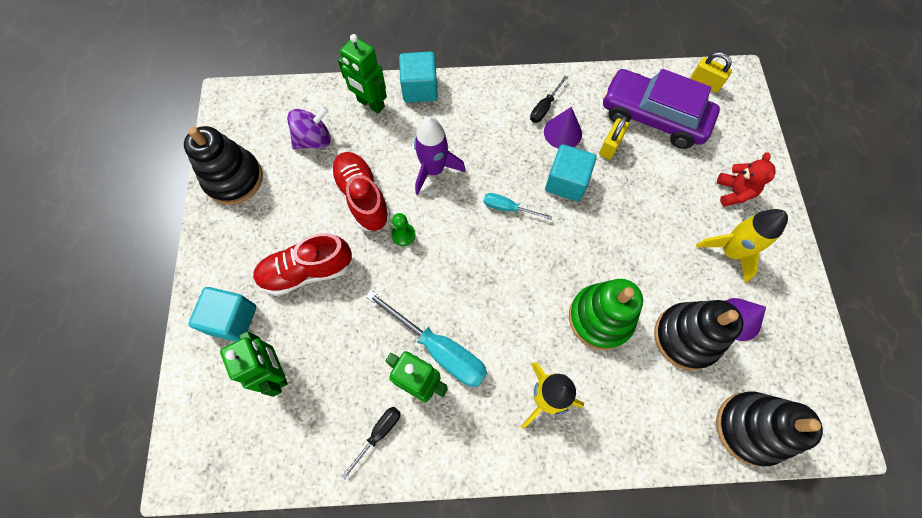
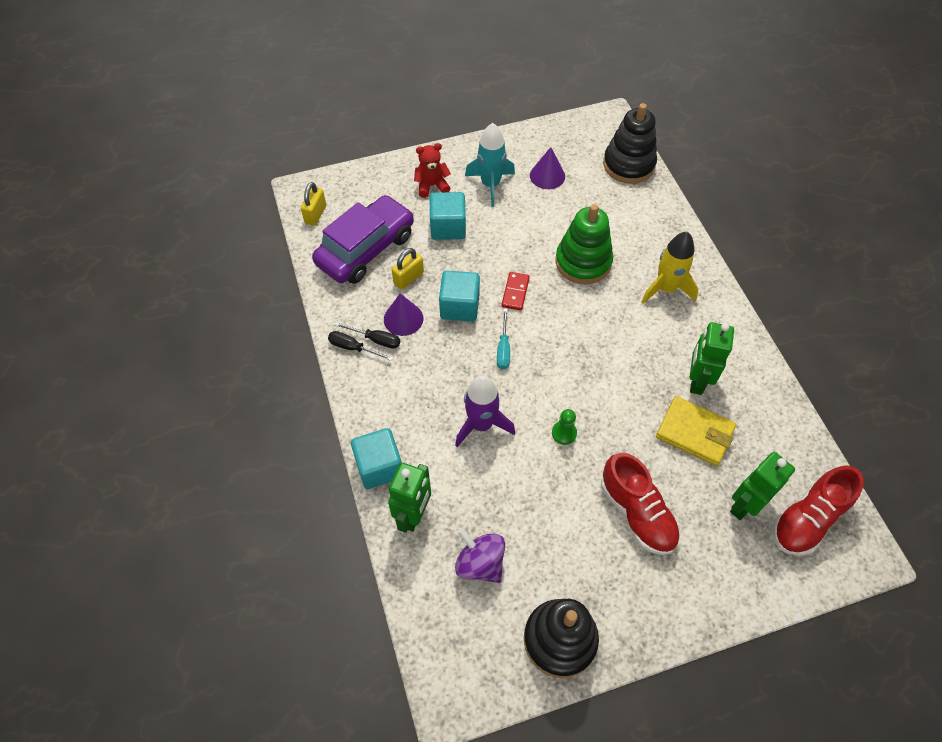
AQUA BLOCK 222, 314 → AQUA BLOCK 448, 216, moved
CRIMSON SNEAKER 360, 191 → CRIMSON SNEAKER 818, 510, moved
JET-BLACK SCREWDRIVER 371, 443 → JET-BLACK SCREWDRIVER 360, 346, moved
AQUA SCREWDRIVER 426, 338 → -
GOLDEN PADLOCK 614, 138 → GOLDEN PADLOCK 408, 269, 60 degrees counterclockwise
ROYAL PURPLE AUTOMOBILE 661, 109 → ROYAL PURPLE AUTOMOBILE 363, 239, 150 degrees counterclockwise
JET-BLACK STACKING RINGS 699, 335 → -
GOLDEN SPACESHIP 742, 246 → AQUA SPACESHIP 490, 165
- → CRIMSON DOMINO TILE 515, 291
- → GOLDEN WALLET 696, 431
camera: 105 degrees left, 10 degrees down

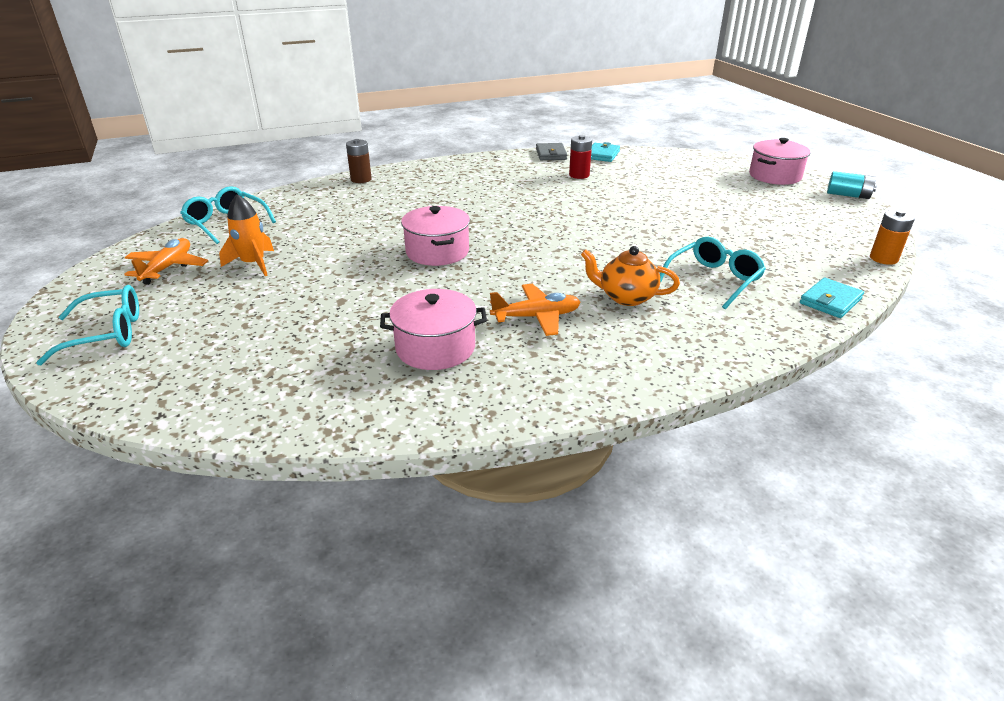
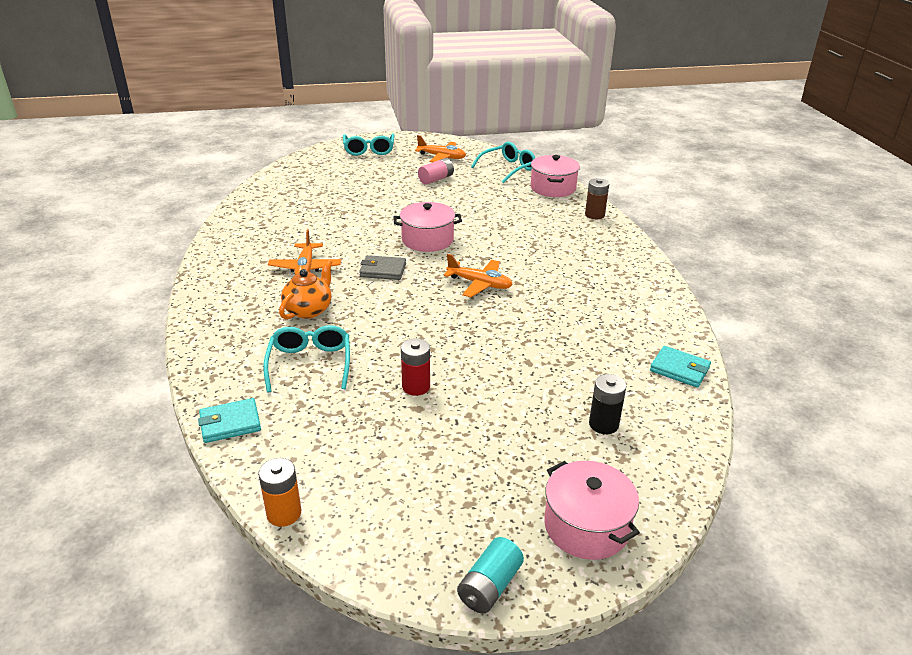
ORANGE-COLOURED SPACESHIP 246, 235 → PINK BATTERY 436, 171
PINK COOKING POT 433, 329 → PINK COOKING POT 555, 176, moved
ASH-GREY WALLET 551, 151 → ASH-GREY WALLET 382, 267, moved
CRIMSON BATTERY 580, 157 → CRIMSON BATTERY 415, 367, moved
AQUA EYEGLASSES 713, 273 → AQUA EYEGLASSES 306, 359, 150 degrees counterclockwise
AQUA WALLET 832, 298 → AQUA WALLET 229, 420, 75 degrees counterclockwise
- → ORANGE-COLOURED TOY PLANE 478, 275
- → JET-BLACK BATTERY 607, 404
camera: 100 degrees right, 0 degrees up

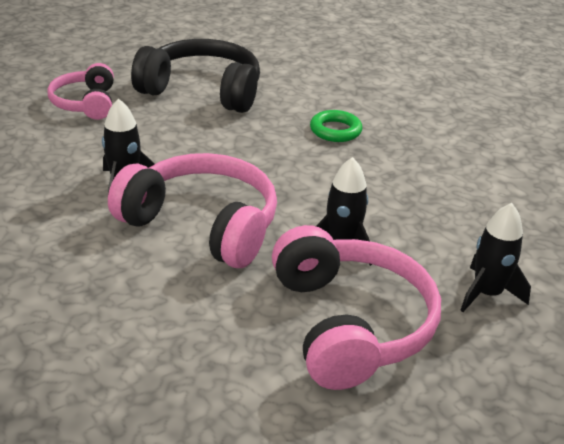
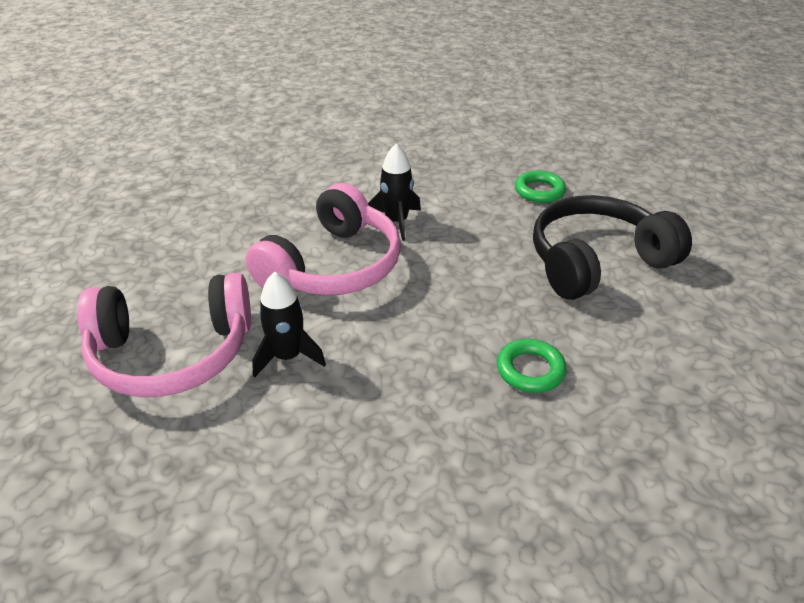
PINK HEADPHONES 80, 91 → LEAF-GREEN HOOP 540, 186
JET-BLACK HEADPHONES 195, 76 → JET-BLACK HEADPHONES 612, 247, 135 degrees counterclockwise
JET-BLACK SPACESHIP 495, 257 → -
camera: 95 degrees right, 5 degrees up

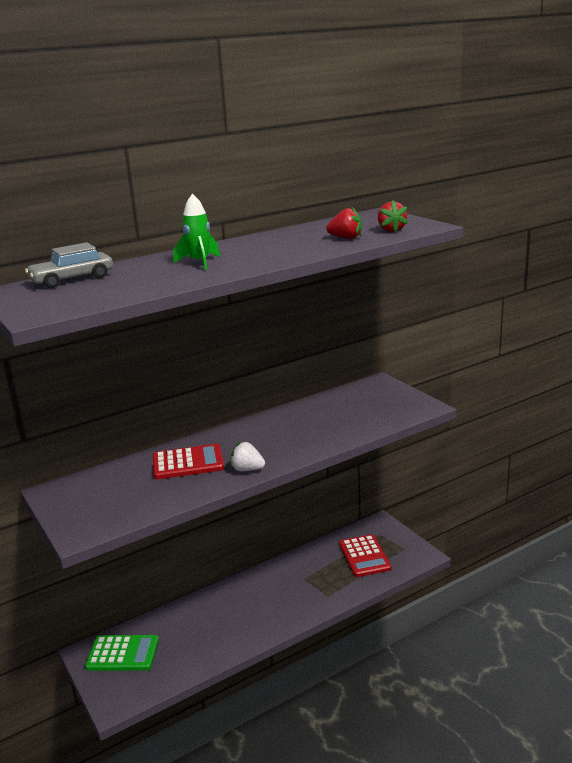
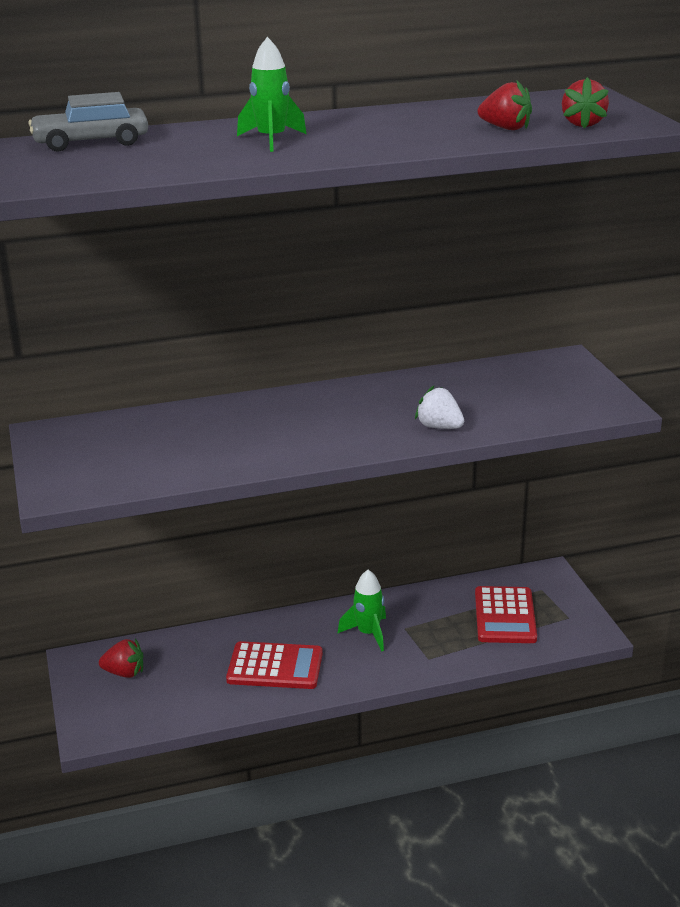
LEAF-GREEN POCKET CALCULATOR 122, 653 → CRIMSON TOY STRAWBERRY 121, 658
CRIMSON POCKET CALCULATOR 188, 461 → CRIMSON POCKET CALCULATOR 274, 665, moved
WHITE TOY STRAWBERRY 247, 456 → WHITE TOY STRAWBERRY 439, 407, moved
- → LEAF-GREEN SPACESHIP 361, 611
camera: 15 degrees right, 5 degrees up

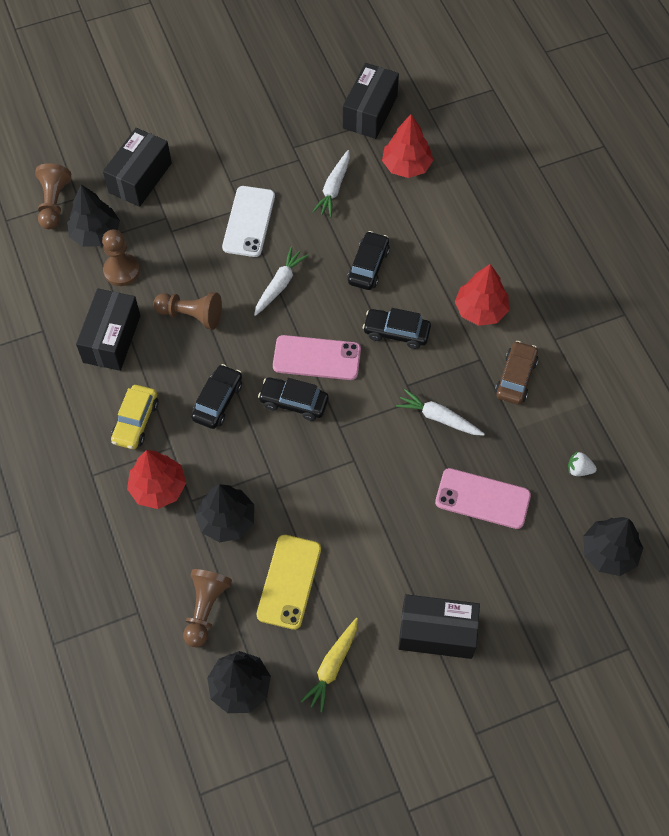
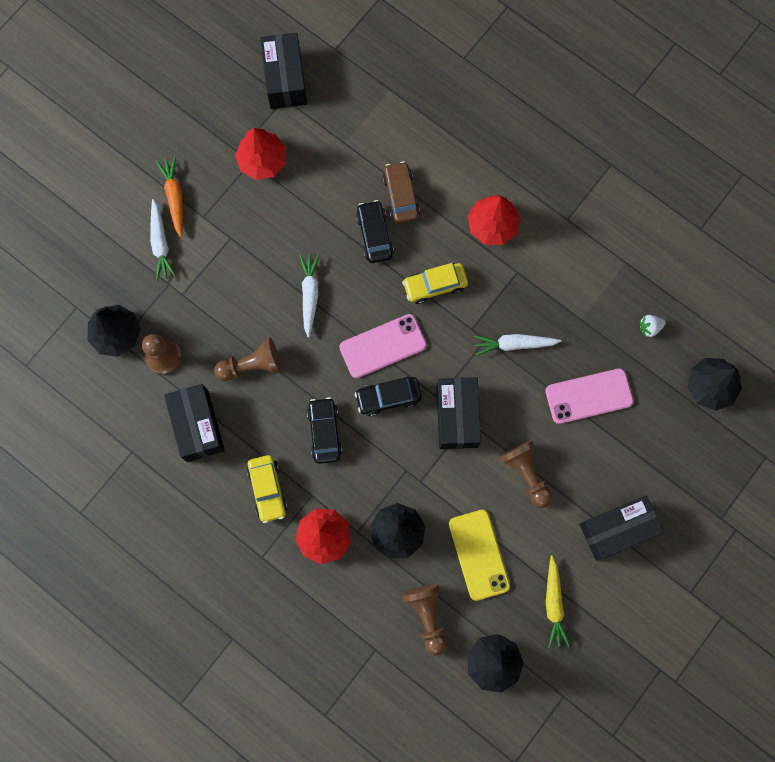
RUSSET PAWN 53, 196 → RUSSET PAWN 525, 474, moved
JET-BLACK PACKAGE 137, 167 → JET-BLACK PACKAGE 458, 413, moved
WHITE SMARTPHONE 248, 221 → -
WHITE CARROT 331, 184 → WHITE CARROT 163, 240, moved
JET-BLACK AUTOMOBILE 397, 328 → GOLDEN AUTOMOBILE 435, 283
CRIMSON FIR TREE 407, 146 → CRIMSON FIR TREE 260, 154, moved
RUSSET AUTOMOBILE 516, 373 → RUSSET AUTOMOBILE 401, 192, moved
- → ORANGE-COLOURED CARROT 169, 197
camera: 30 degrees left, 15 degrees up

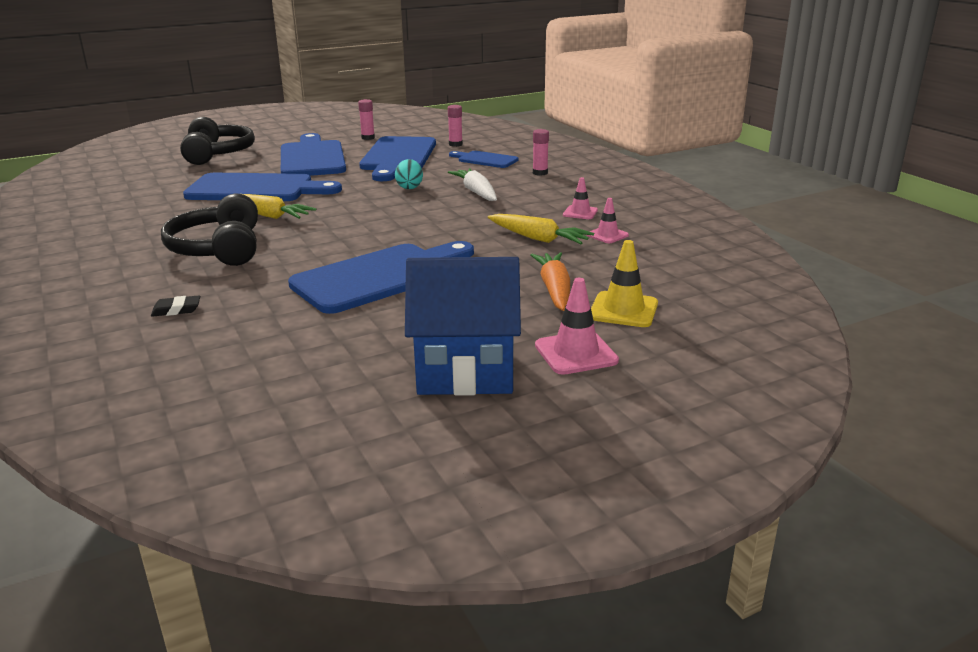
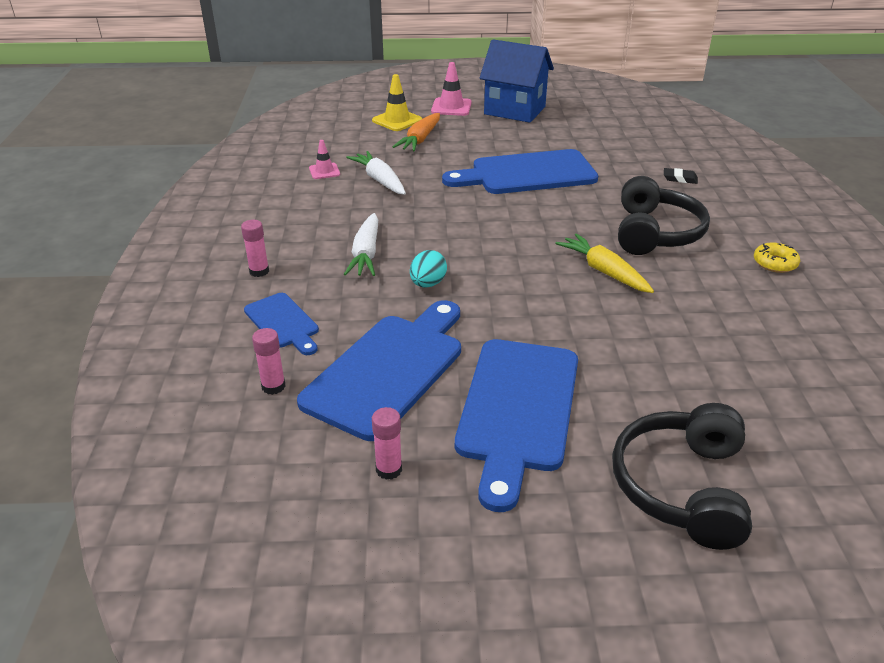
ROYAL BLUE CHOPPING BOARD 262, 187 → -
GOLDEN CARROT 541, 229 → WHITE CARROT 376, 173
PINK ROAD CONE 580, 198 → -
- → GOLDEN GLAZED DONUT 777, 257
camera: 155 degrees left, 10 degrees up

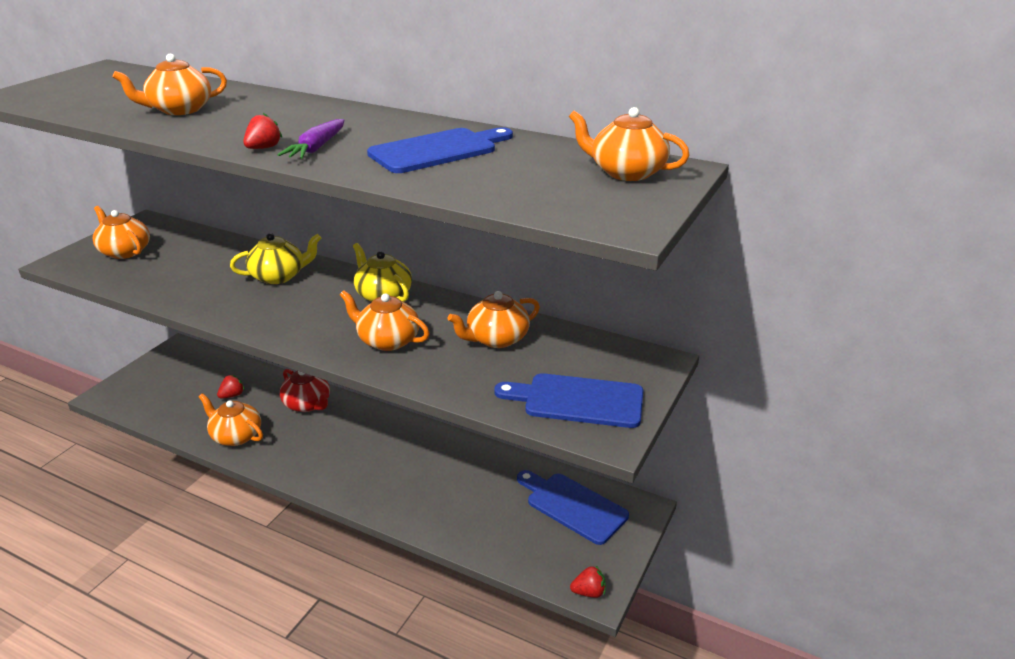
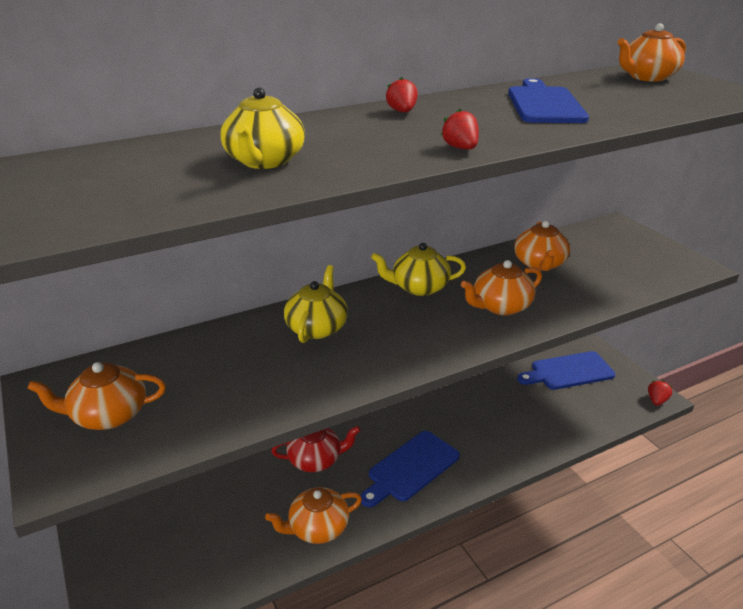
ORANGE-COLOURED CHINA TEAPOT 170, 84 → GOLDEN CHINA TEAPOT 262, 128
CRIMSON TOY STRAWBERRY 231, 387 → CRIMSON TOY STRAWBERRY 402, 94, moved
ROYAL PURPLE CARROT 311, 139 → -
ROYAL BLUE CHOPPING BOARD 569, 400 → ROYAL BLUE CHOPPING BOARD 410, 469, moved
camera: 55 degrees left, 0 degrees up

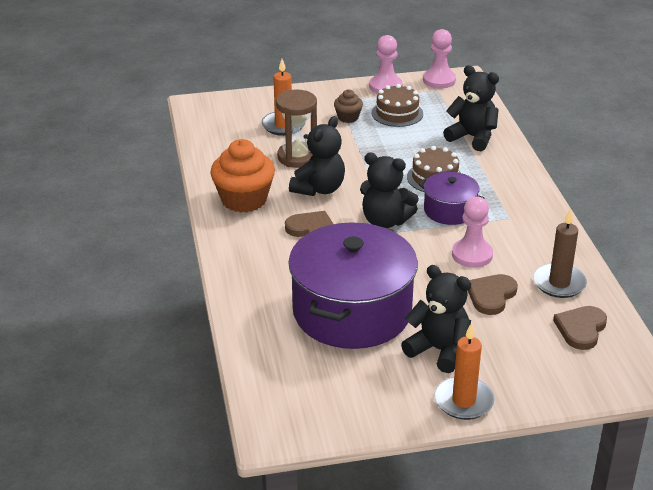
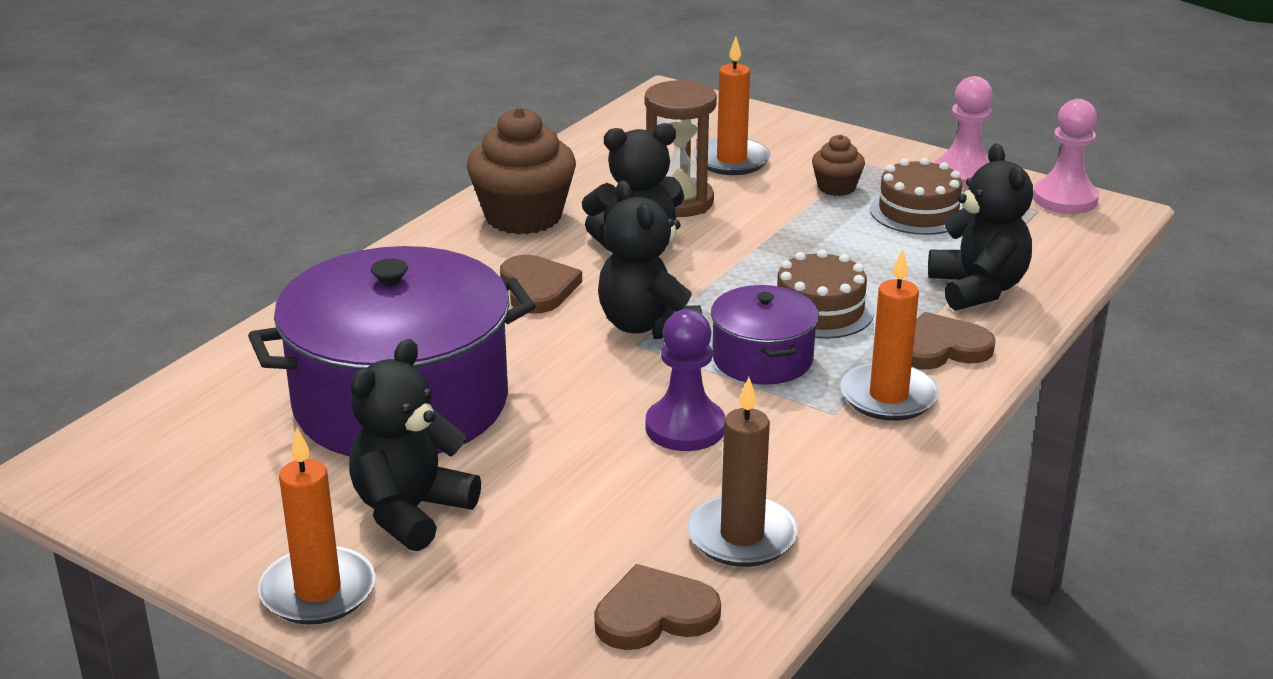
ORANGE-COLOURED MUFFIN 242, 176 → RUSSET MUFFIN 521, 171
JET-BLACK TEDDY BEAR 436, 319 → JET-BLACK TEDDY BEAR 415, 445, 135 degrees counterclockwise
PINK PAWN 472, 232 → ROYAL PURPLE PAWN 685, 380
RUSSET HEART 493, 294 → RUSSET HEART 954, 340, moved
- → ORANGE-COLOURED PILLAR CANDLE 889, 335
camera: 45 degrees right, 5 degrees down

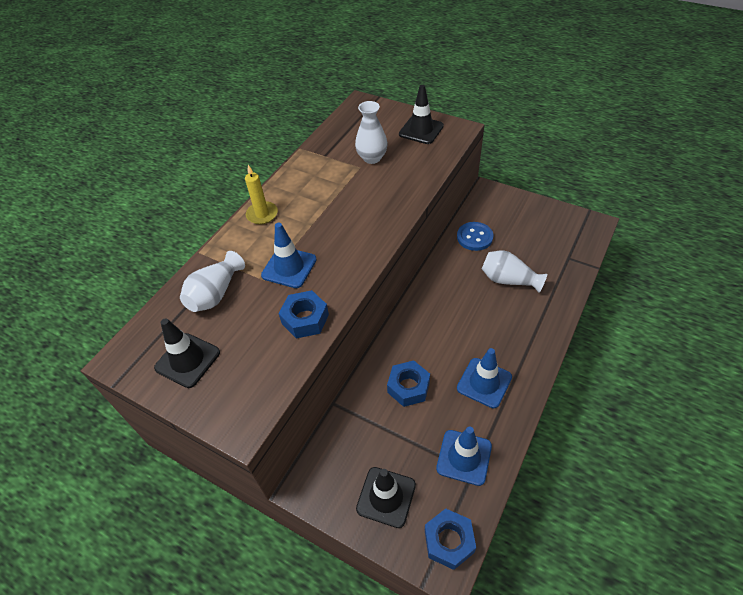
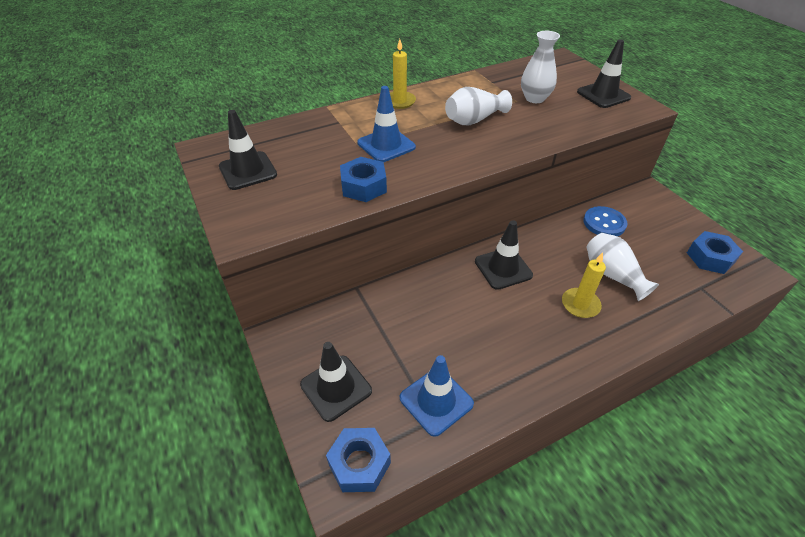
WHITE VASE 212, 281 → WHITE VASE 478, 106, moved
ROYAL BLUE HEX NUT 408, 383 → ROYAL BLUE HEX NUT 715, 252, moved
ROYAL BLUE ROAD CONE 484, 378 → -
- → JET-BLACK ROAD CONE 504, 255
- → GOLDEN PILLAR CANDLE 584, 285
camera: 30 degrees right, 5 degrees down

